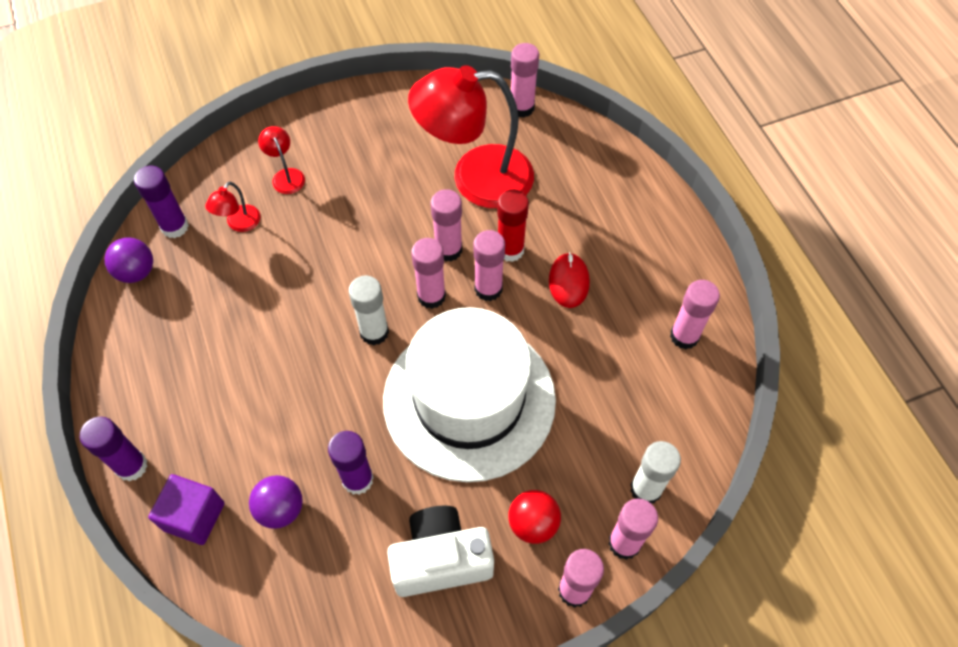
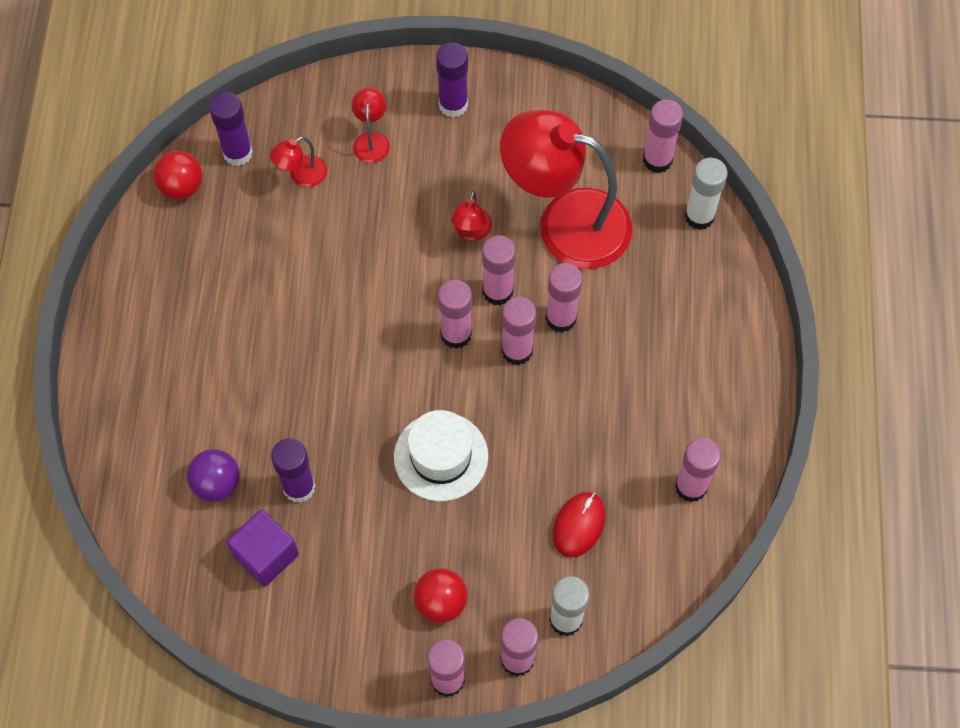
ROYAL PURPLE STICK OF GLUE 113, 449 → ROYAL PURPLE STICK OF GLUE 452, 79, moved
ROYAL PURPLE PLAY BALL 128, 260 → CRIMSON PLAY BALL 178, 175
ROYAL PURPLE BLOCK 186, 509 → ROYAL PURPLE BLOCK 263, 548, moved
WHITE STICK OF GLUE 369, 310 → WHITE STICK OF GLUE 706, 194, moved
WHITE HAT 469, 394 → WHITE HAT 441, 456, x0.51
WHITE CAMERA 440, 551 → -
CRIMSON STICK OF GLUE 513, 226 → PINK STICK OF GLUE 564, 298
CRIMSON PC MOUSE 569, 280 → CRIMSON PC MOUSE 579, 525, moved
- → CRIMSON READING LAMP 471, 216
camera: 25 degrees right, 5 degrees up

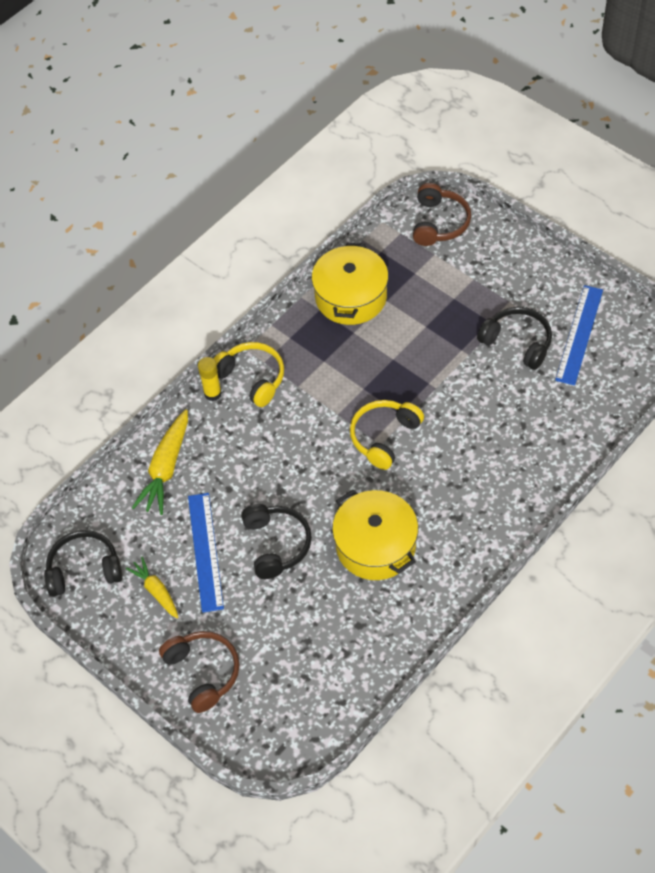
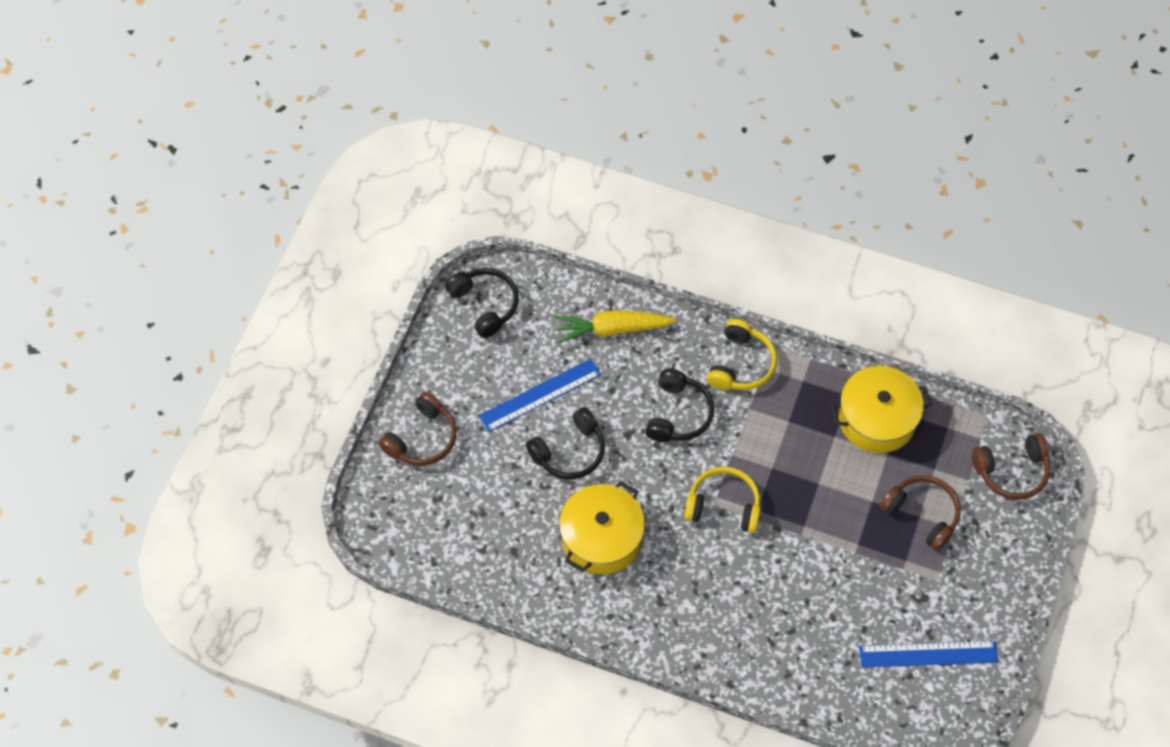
GOLDEN CARROT 152, 588 → -
GOLDEN STICK OF GLUE 210, 379 → -
JET-BLACK HEADPHONES 514, 338 → JET-BLACK HEADPHONES 680, 405, moved
- → RUSSET HEADPHONES 920, 513
camera: 65 degrees right, 5 degrees up

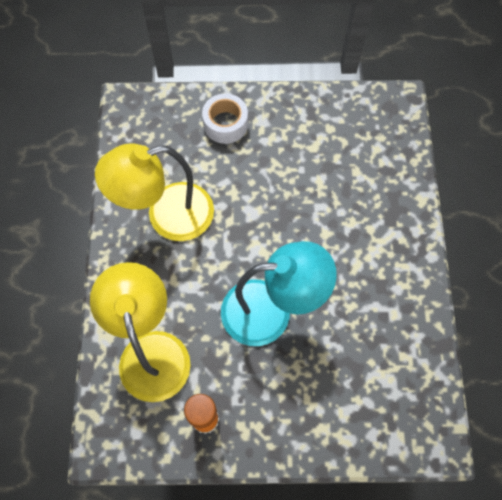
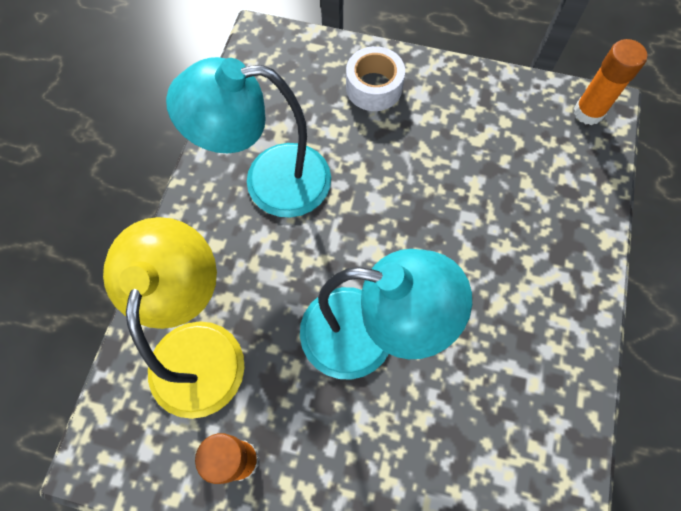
GOLDEN READING LAMP 154, 192 → AQUA READING LAMP 248, 137
- → ORANGE-COLOURED STICK OF GLUE 610, 82
camera: 15 degrees right, 0 degrees up

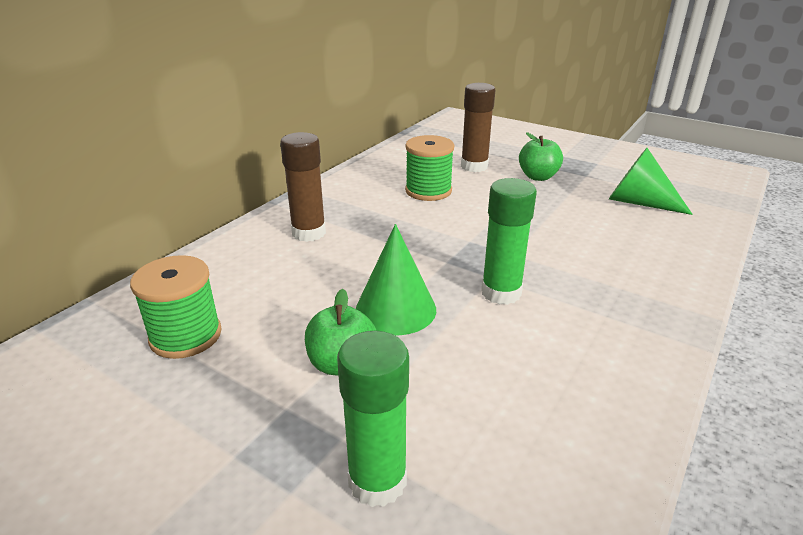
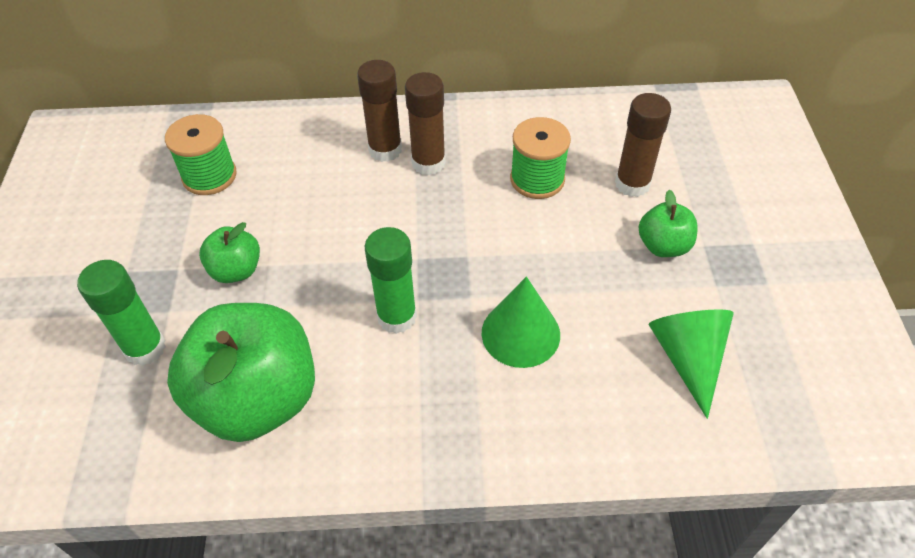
LEAF-GREEN CONE SHAPE 396, 279 → LEAF-GREEN CONE SHAPE 521, 322, moved
- → LEAF-GREEN APPLE FRUIT 241, 372
- → RUSSET STICK OF GLUE 425, 123
camera: 55 degrees right, 20 degrees up

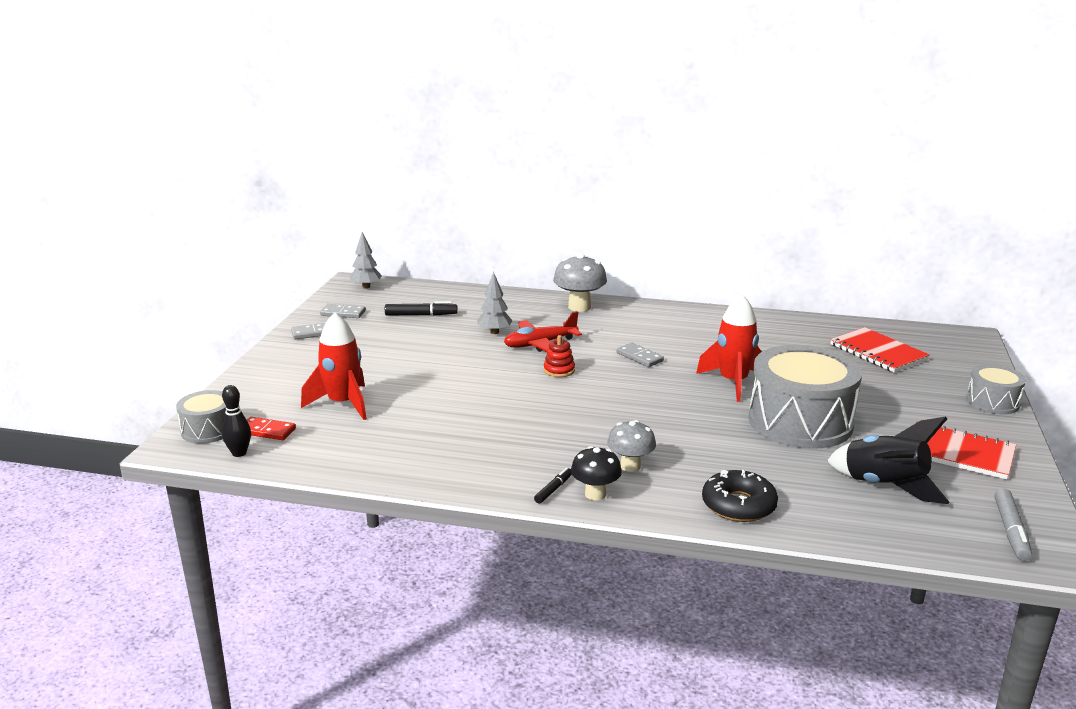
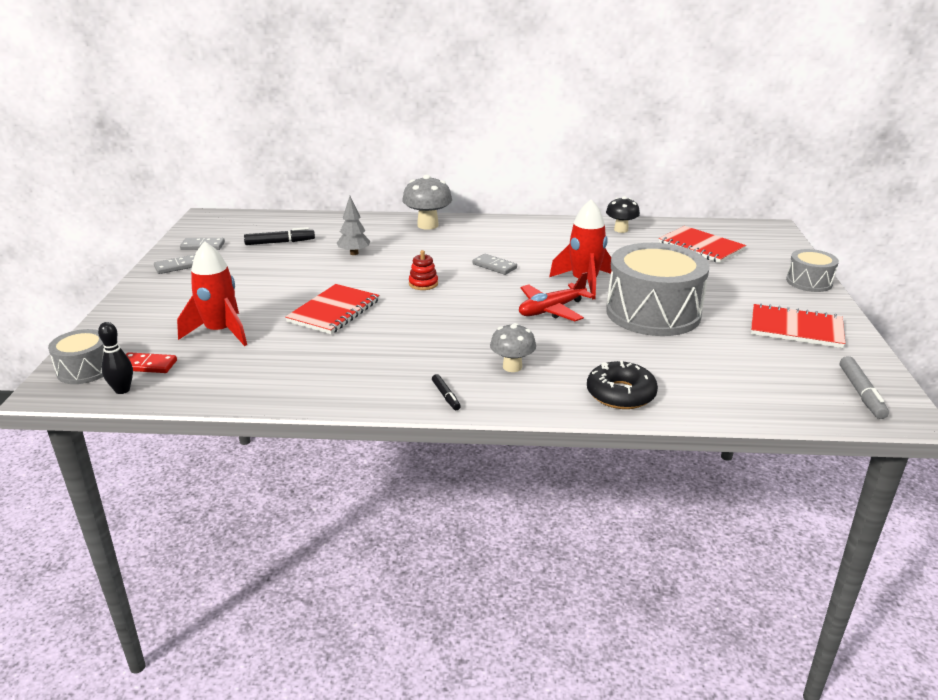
ASH-GREY FIR TREE 366, 260 → -
CRIMSON TOY PLANE 543, 331 → CRIMSON TOY PLANE 556, 296, moved
JET-BLACK FELT PEN 553, 486 → JET-BLACK FELT PEN 446, 392, 135 degrees clockwise
JET-BLACK TOADSTOOL 596, 473 → JET-BLACK TOADSTOOL 623, 214, moved
JET-BLACK SPACESHIP 888, 460 → -
- → CRIMSON NOTEBOOK 332, 309
camera: 10 degrees left, 5 degrees up

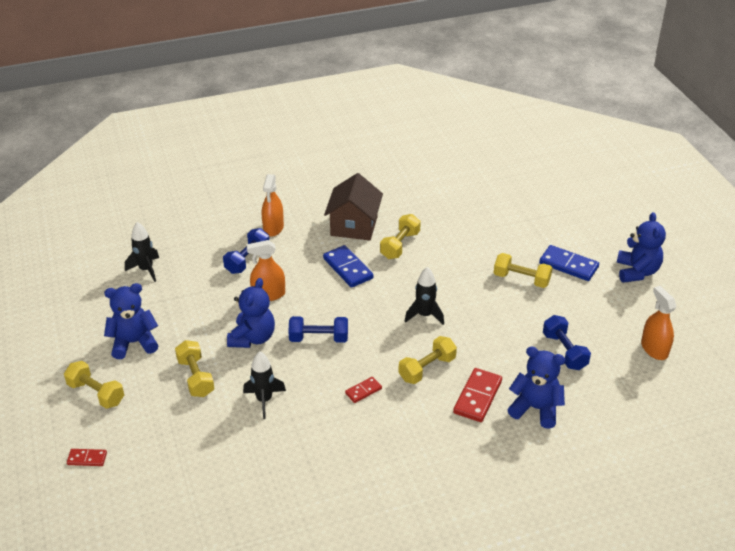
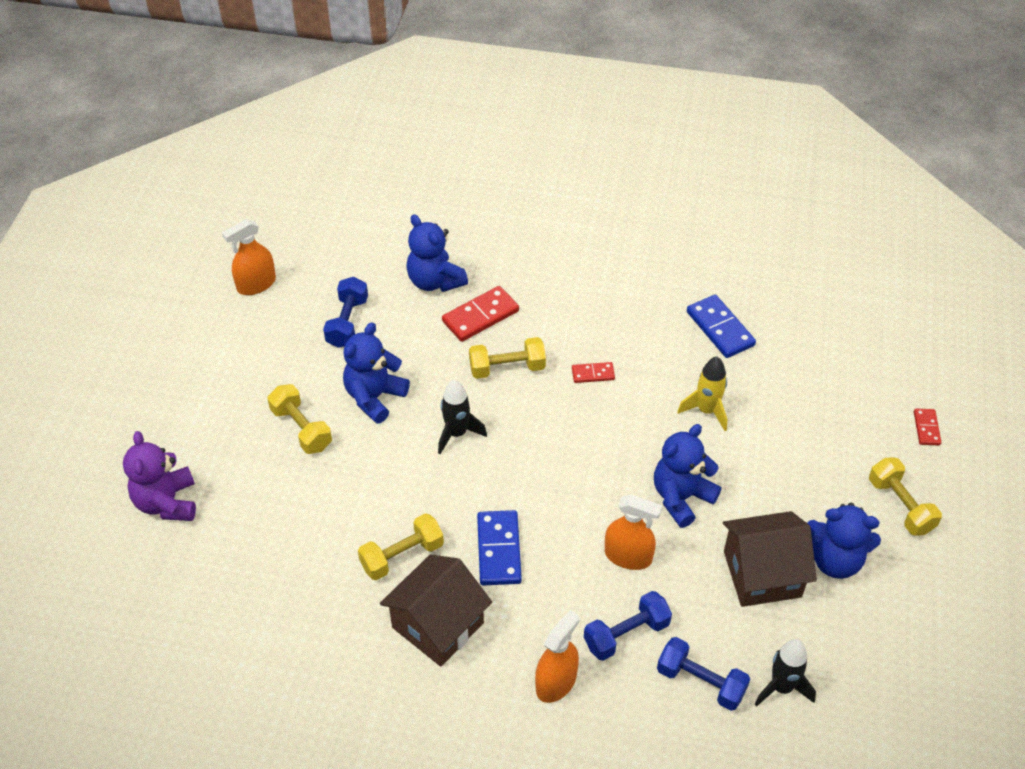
CRIMSON DOMINO TILE 87, 457 → CRIMSON DOMINO TILE 927, 427, 60 degrees clockwise
GOLDEN HAND WEIGHT 194, 368 → -
JET-BLACK SPACESHIP 264, 385 → GOLDEN SPACESHIP 702, 394
ROYAL BLUE HAND WEIGHT 318, 329 → ROYAL BLUE HAND WEIGHT 703, 674, moved
ROYAL BLUE DOMINO TILE 569, 263 → ROYAL BLUE DOMINO TILE 721, 326, moved
ROYAL BLUE TEDDY BEAR 641, 247 → ROYAL BLUE TEDDY BEAR 376, 373, moved
ORANGE-COLOURED SPRAYER 658, 323 → ORANGE-COLOURED SPRAYER 249, 257, 45 degrees clockwise
- → ROYAL PURPLE TEDDY BEAR 159, 476
- → RUSSET HOUSE 770, 559
camera: 150 degrees left, 10 degrees up

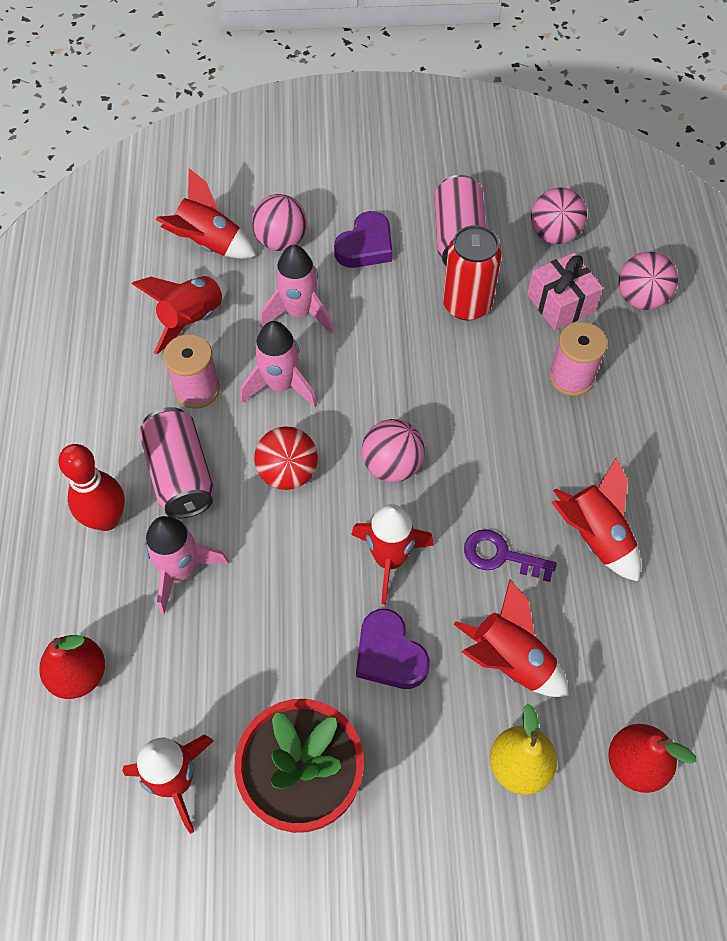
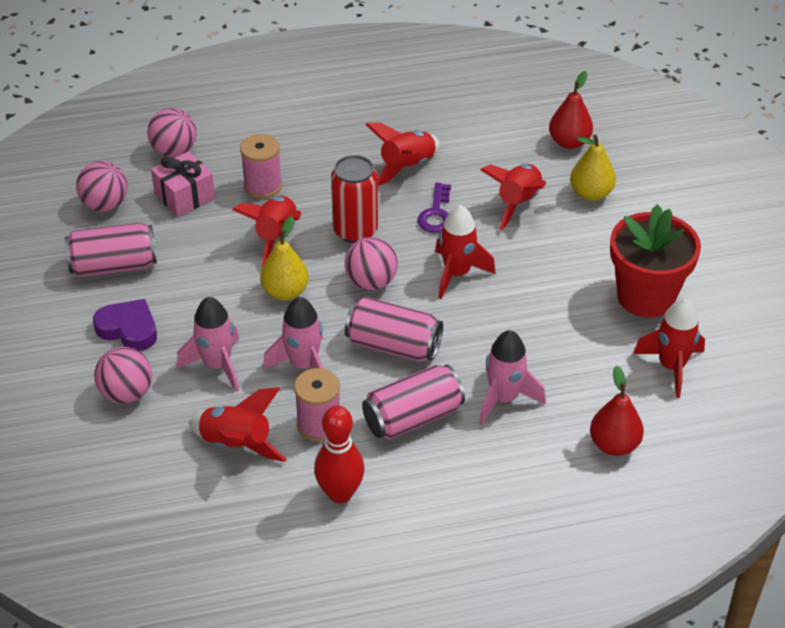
CRIMSON SKITTLE 91, 487 → CRIMSON SKITTLE 339, 454, moved
CRIMSON SPACESHIP 205, 213 → CRIMSON SPACESHIP 267, 231, moved
CRIMSON PLAY BALL 286, 458 → PINK TIN 394, 329
ROYAL PURPLE HEART 393, 649 → -
CRIMSON TIN 472, 272 → CRIMSON TIN 354, 199, moved
- → GOLDEN TOY PEAR 284, 258
camera: 100 degrees left, 15 degrees down

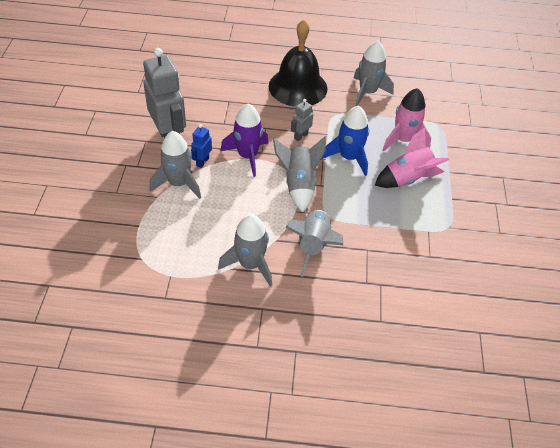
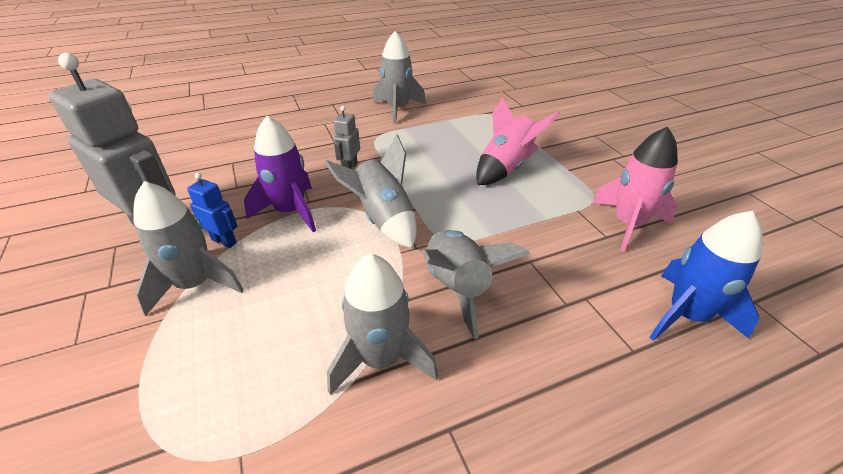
ROYAL BLUE ROBOT FIGURE 201, 146 → ROYAL BLUE ROBOT FIGURE 212, 210, 120 degrees clockwise
JET-BLACK SCHOOL BELL 298, 63 → -
ROYAL BLUE SPACESHIP 345, 141 → ROYAL BLUE SPACESHIP 706, 276, moved
PINK SPACESHIP 407, 119 → PINK SPACESHIP 635, 189, moved
camera: 25 degrees left, 10 degrees down

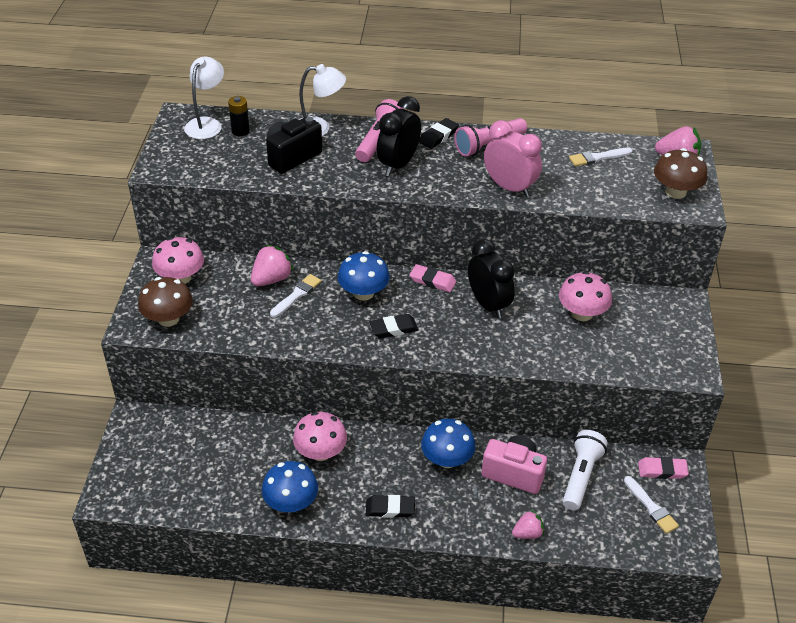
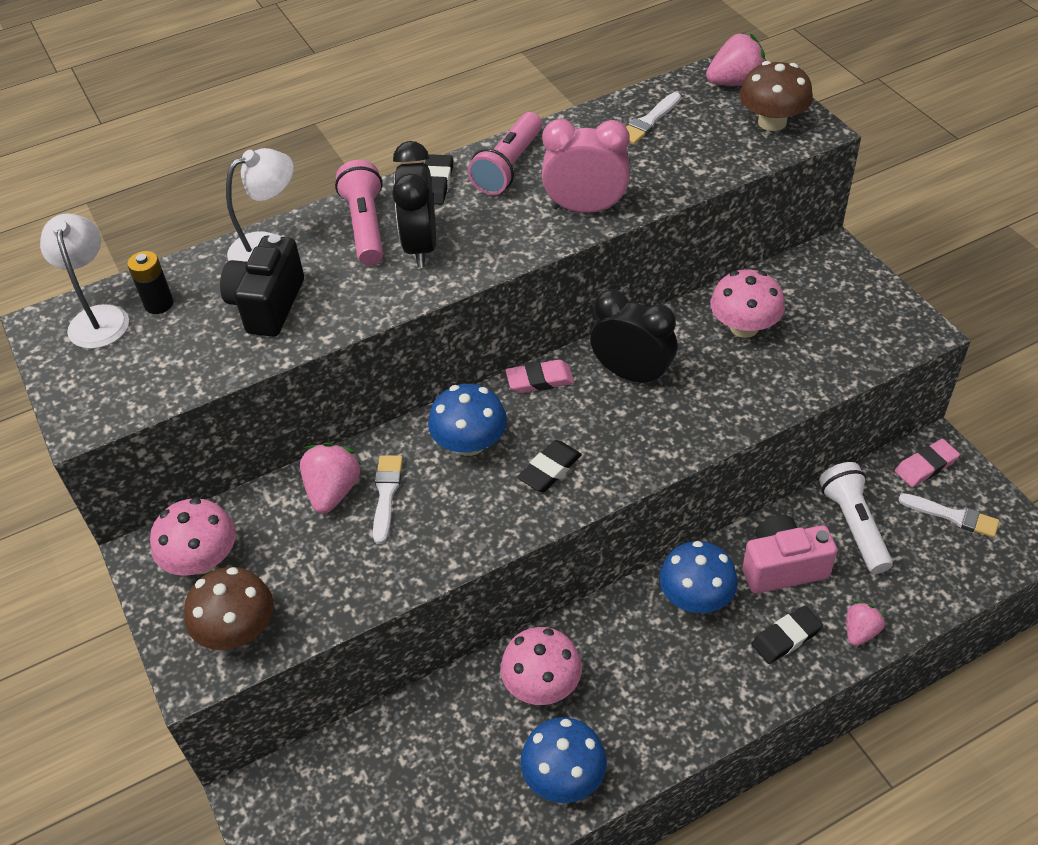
JET-BLACK PENCIL ERASER 390, 506 → JET-BLACK PENCIL ERASER 787, 635, moved
camera: 30 degrees left, 5 degrees up

